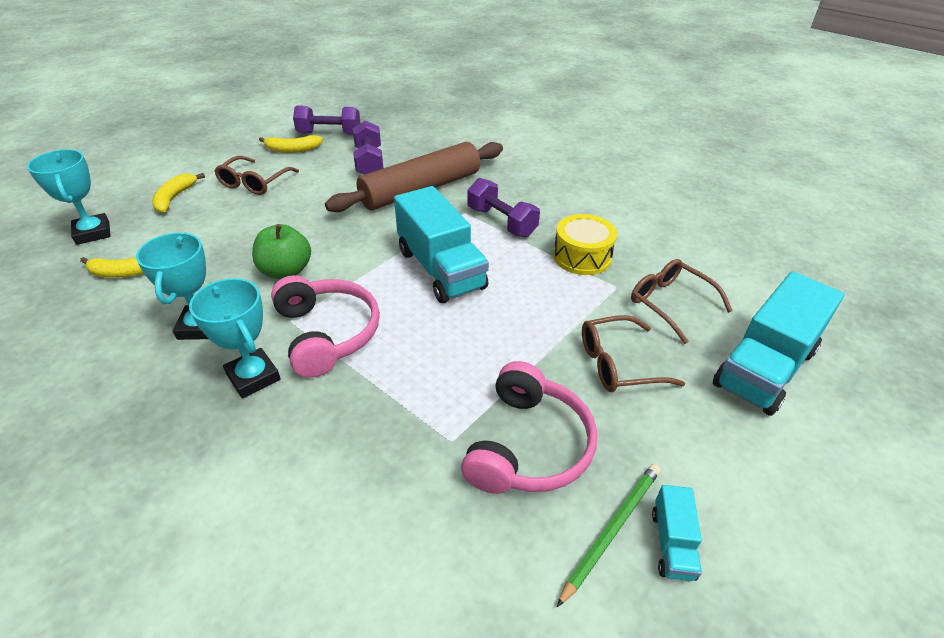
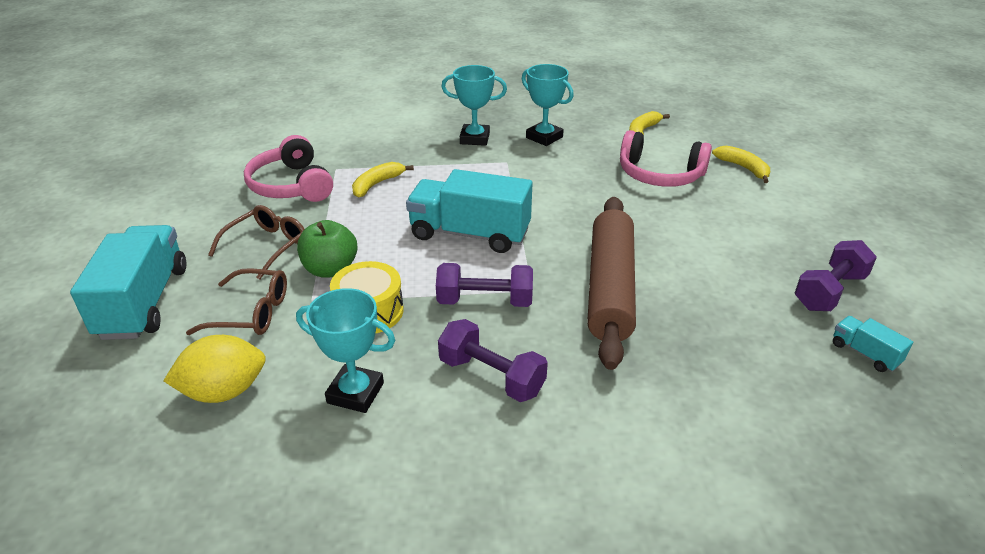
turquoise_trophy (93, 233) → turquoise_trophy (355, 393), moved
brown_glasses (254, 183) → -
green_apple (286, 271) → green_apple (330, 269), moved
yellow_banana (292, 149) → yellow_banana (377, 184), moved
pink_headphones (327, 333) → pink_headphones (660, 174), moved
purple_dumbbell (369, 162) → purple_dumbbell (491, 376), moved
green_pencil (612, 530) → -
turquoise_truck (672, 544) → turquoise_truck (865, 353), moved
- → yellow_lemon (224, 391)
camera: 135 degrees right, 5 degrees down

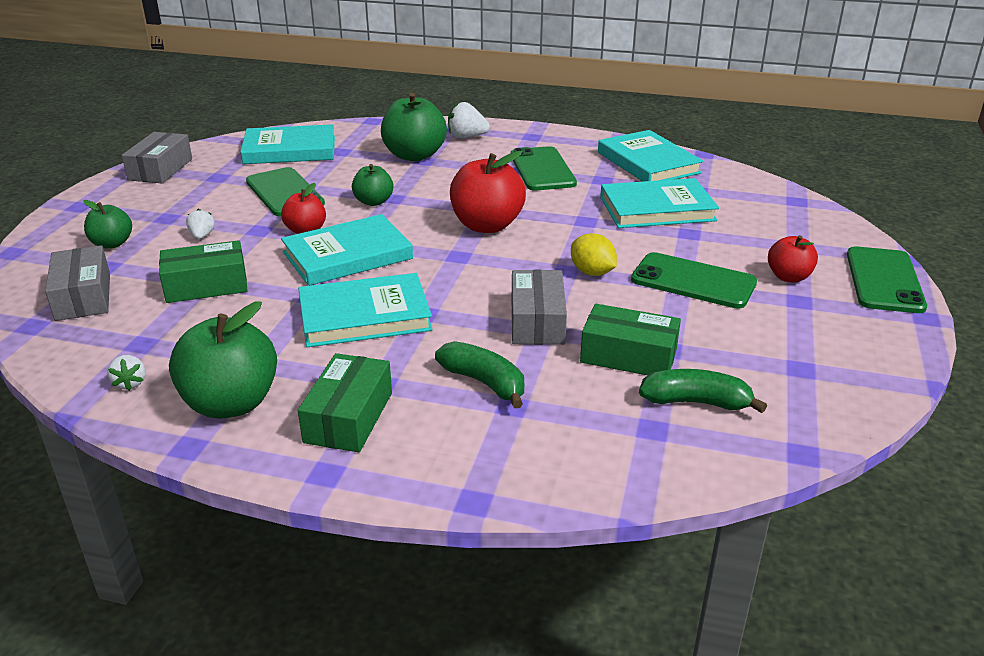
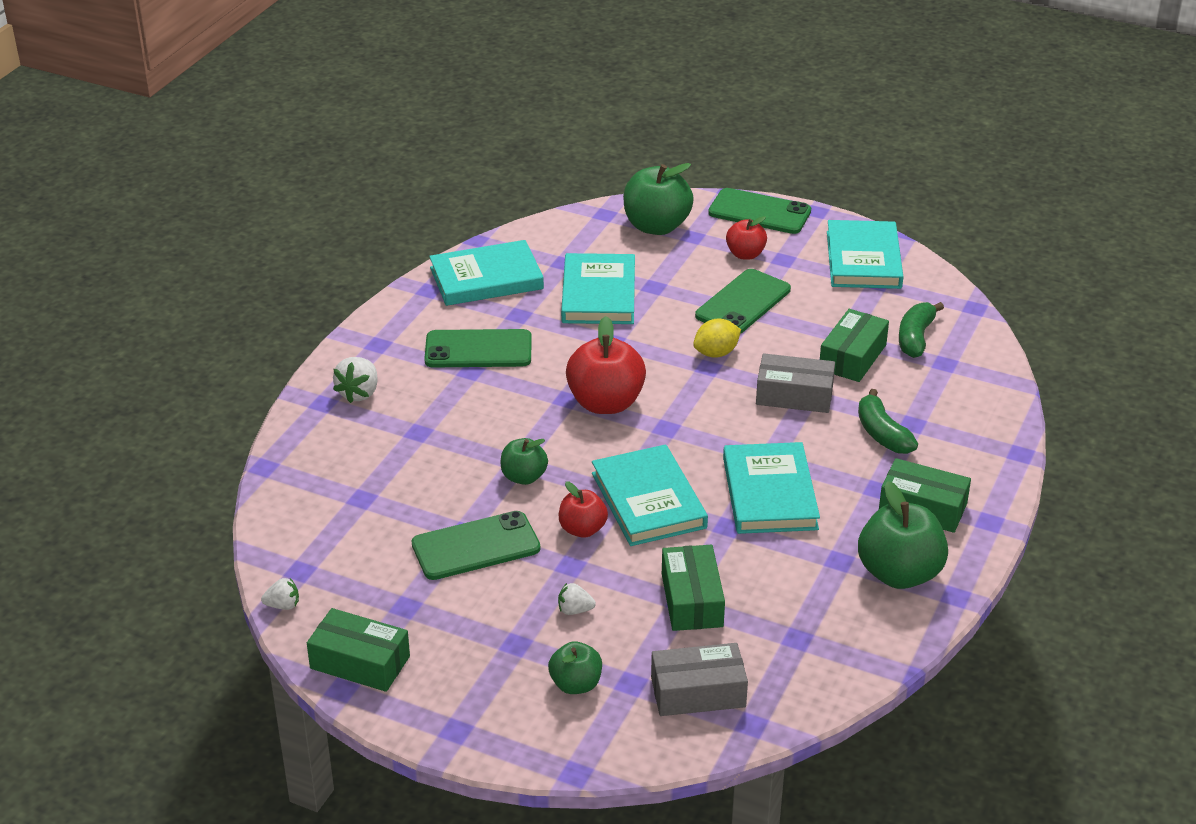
white_strawberry (130, 383) → white_strawberry (283, 605), moved
grey_box (160, 169) → green_box (360, 662)
turquoise_book (290, 150) → turquoise_book (863, 260), moved
green_apple (414, 155) → green_apple (656, 226), moved
green_banana (484, 383) → green_banana (882, 434), 75 degrees counterclockwise
camera: 80 degrees left, 5 degrees up

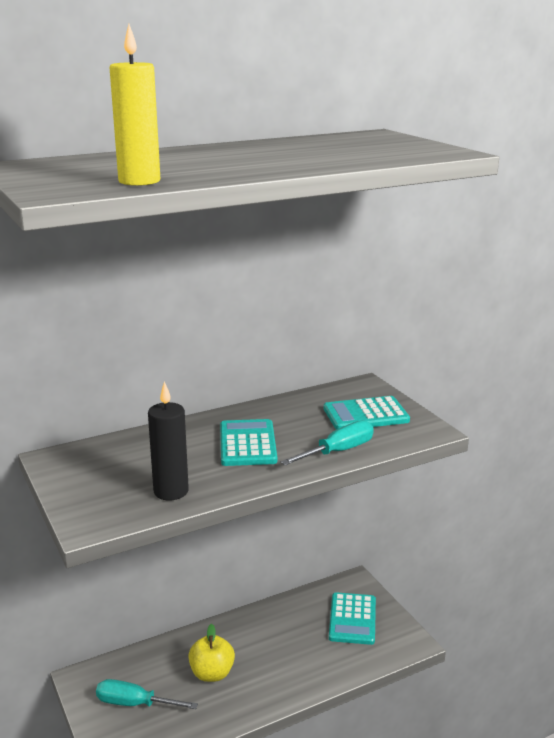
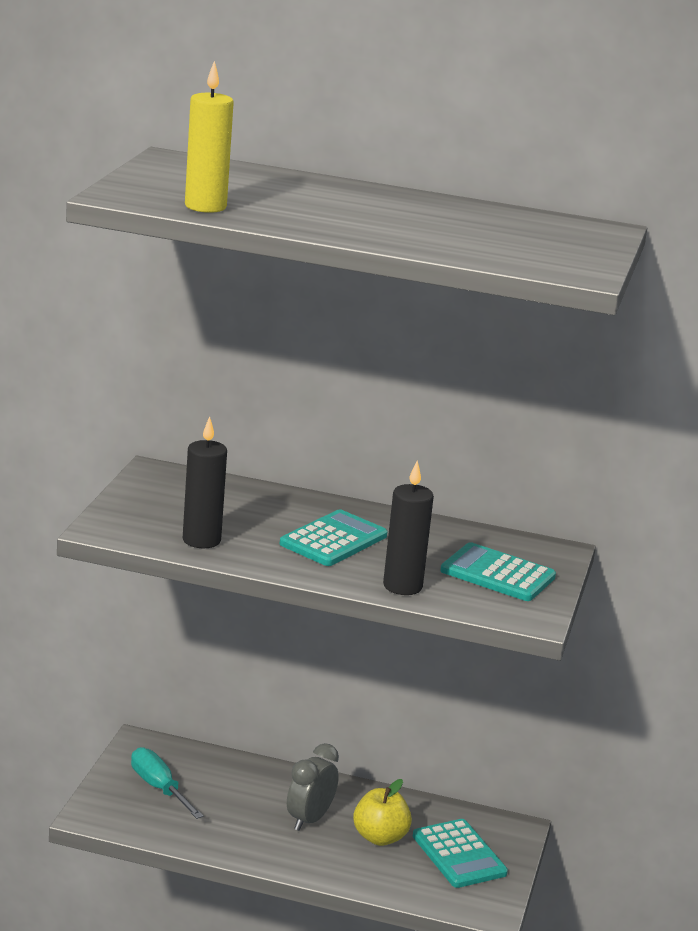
yellow_apple (212, 673) → yellow_apple (380, 837), moved
turquoise_screwdriver (338, 451) → black_candle (402, 586)
turquoise_calculator (352, 619) → turquoise_calculator (459, 855), 75 degrees counterclockwise
- → grey_clock (309, 819)
camera: 40 degrees right, 0 degrees up

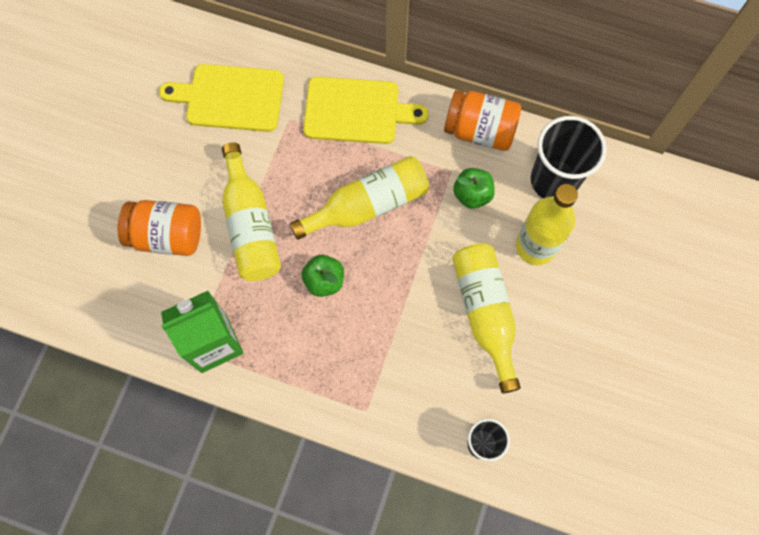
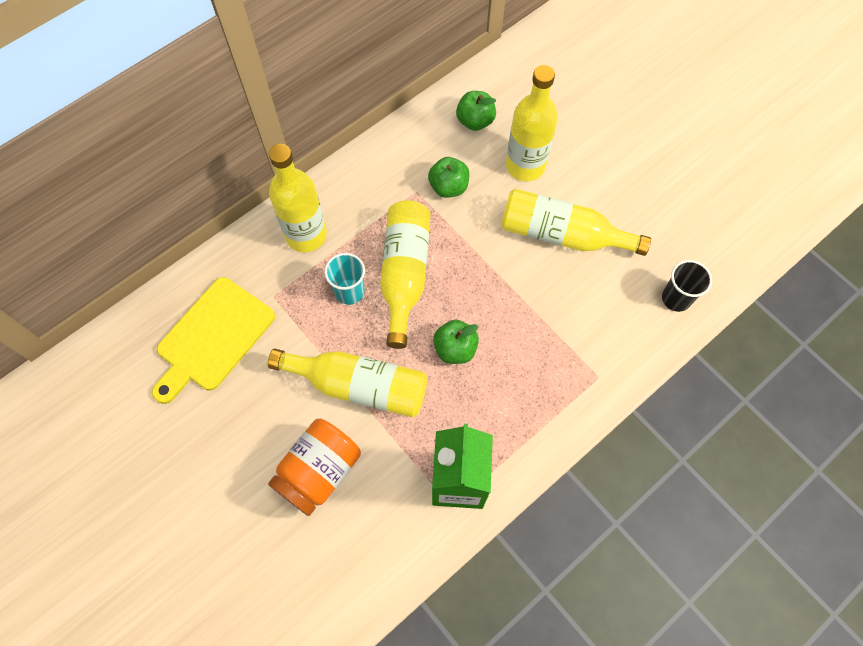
yellow_cutting_board (356, 111) → yellow_bottle (306, 235)
orange_jar (480, 130) → -
black_cup (554, 180) → green_apple (475, 121)
- → turquoise_cup (349, 291)
camera: 60 degrees left, 5 degrees down

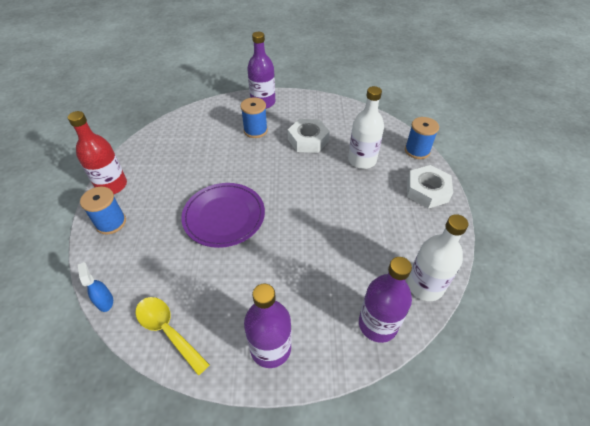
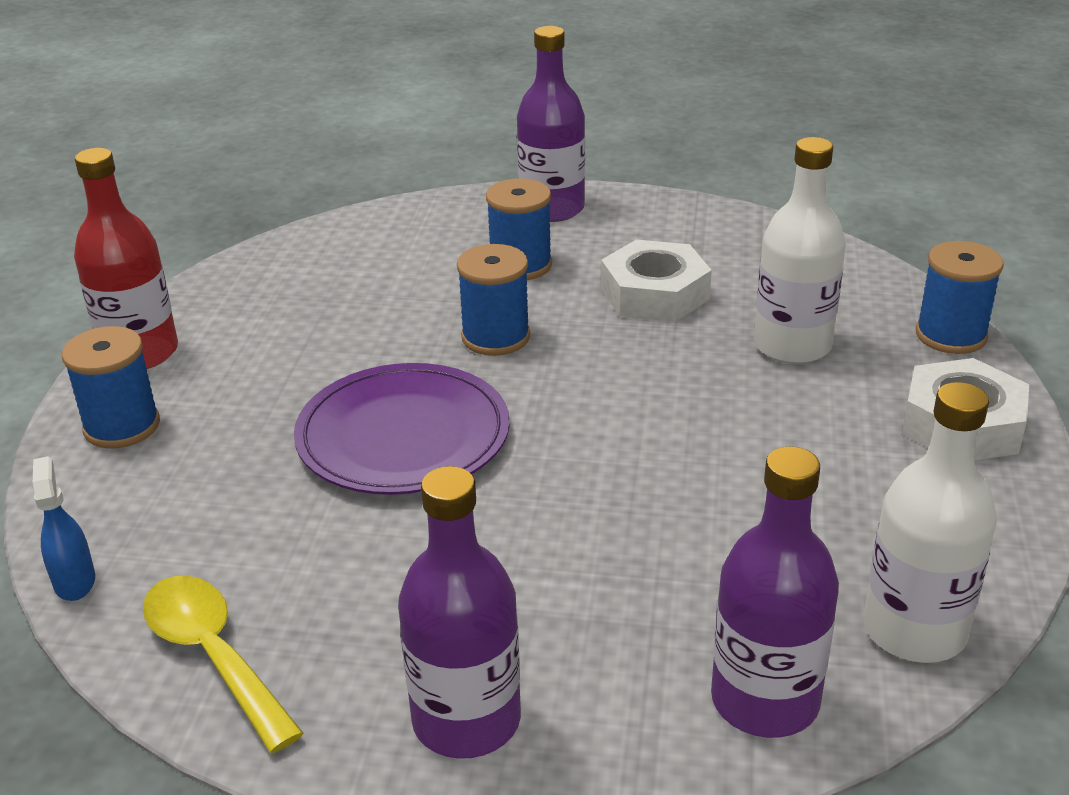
- → blue_spool (495, 337)
camera: 10 degrees right, 15 degrees down

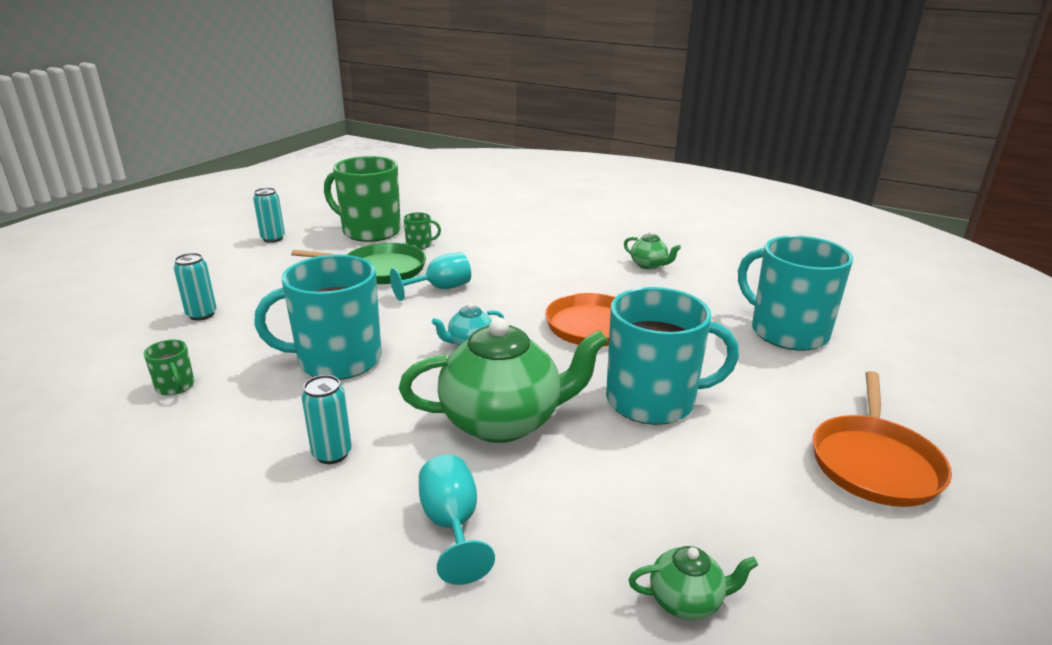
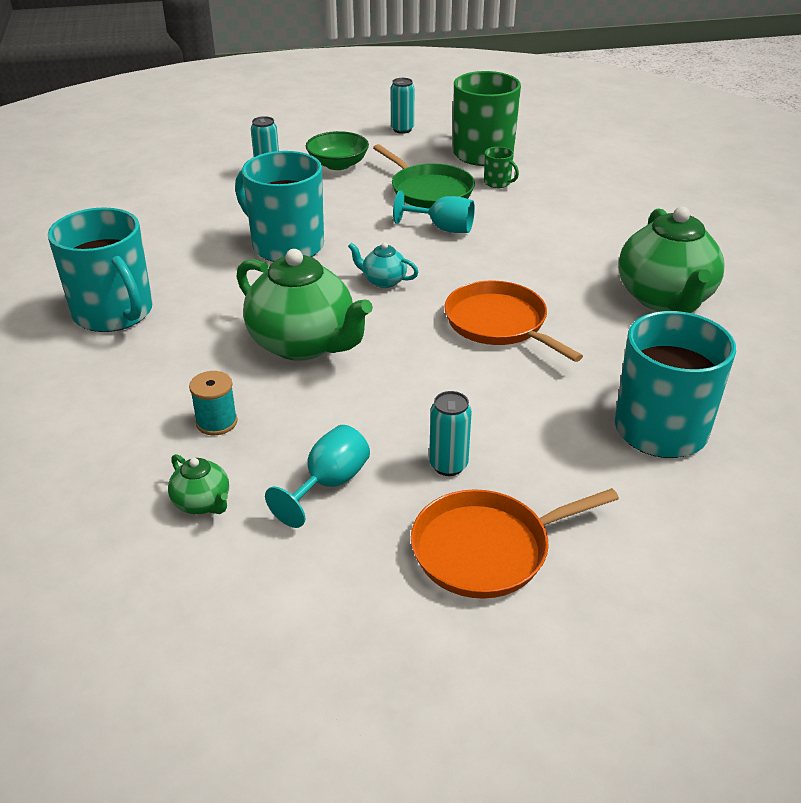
green_mug (175, 386) → -
turquoise_can (332, 454) → turquoise_can (448, 465), moved
turquoise_goblet (452, 525) → turquoise_goblet (329, 484), moved
turquoise_mug (653, 400) → turquoise_mug (114, 313), moved
green_teapot (649, 265) → green_teapot (665, 299), x2.20
- → turquoise_spool (216, 422)
- → green_bowl (338, 164)
camera: 50 degrees right, 10 degrees up

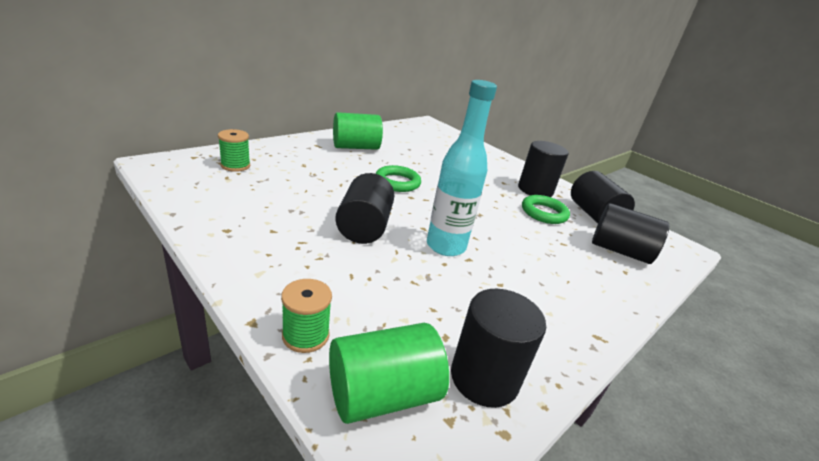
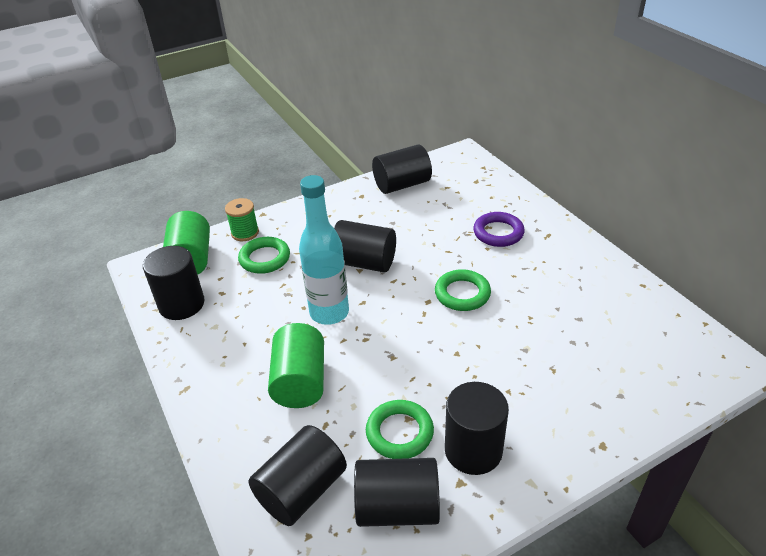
green_spool (235, 165) → -
green_cylinder (356, 147) → green_cylinder (300, 382), moved
- → green_ring (265, 258)
- → black_cylinder (402, 185)
- → purple_ring (498, 233)
camera: 110 degrees right, 10 degrees up

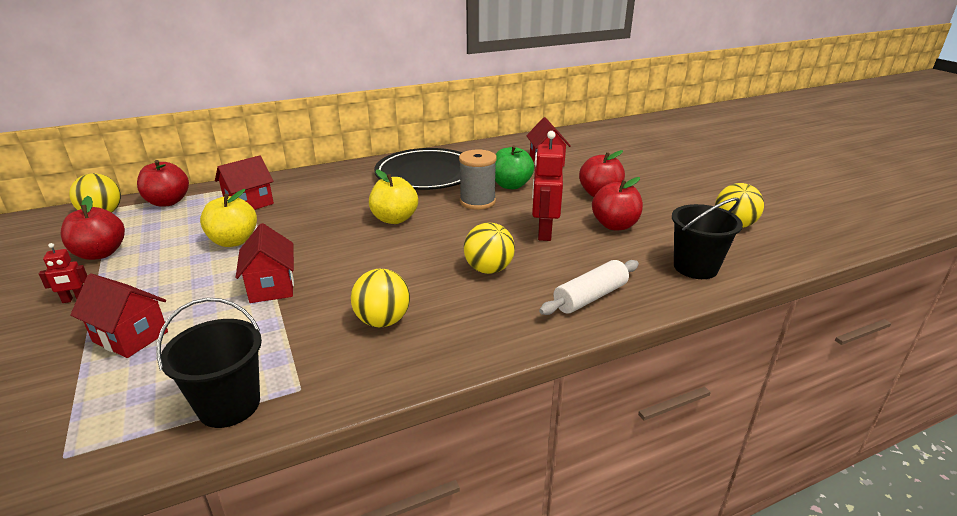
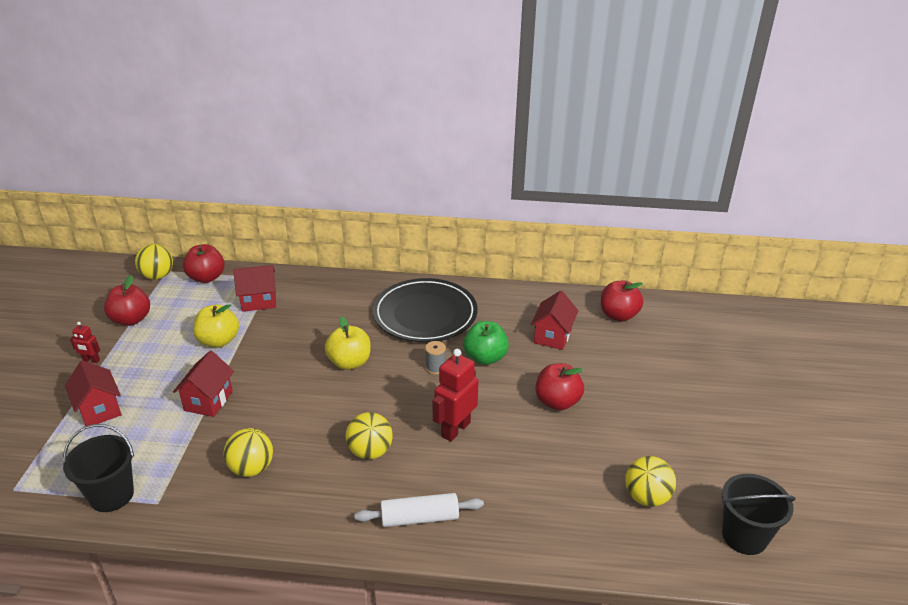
grey_spool (477, 202) → grey_spool (435, 368), x0.56
red_apple (615, 225) → red_apple (618, 315), moved
black_bucket (695, 267) → black_bucket (744, 536), moved
camera: 30 degrees right, 5 degrees up

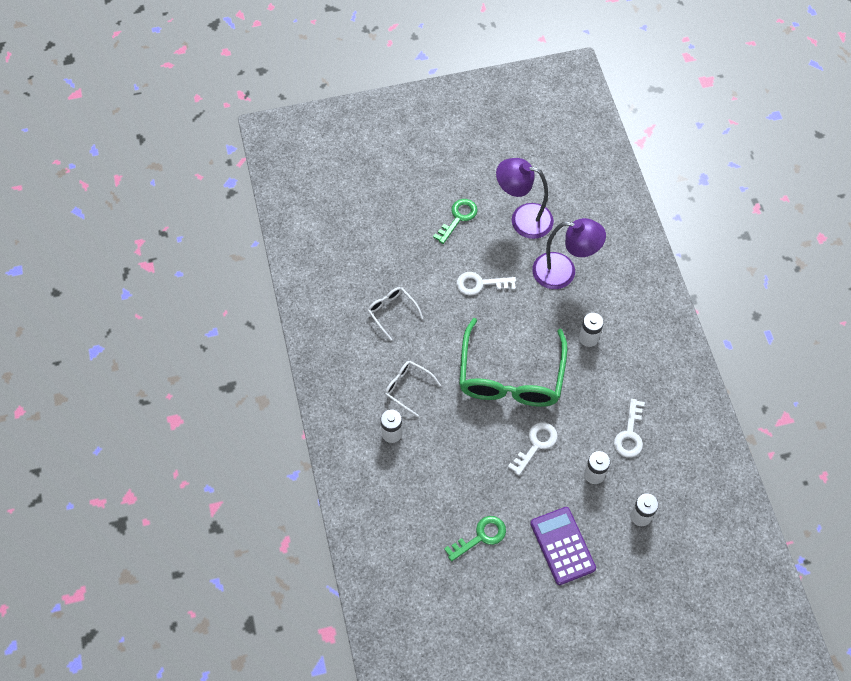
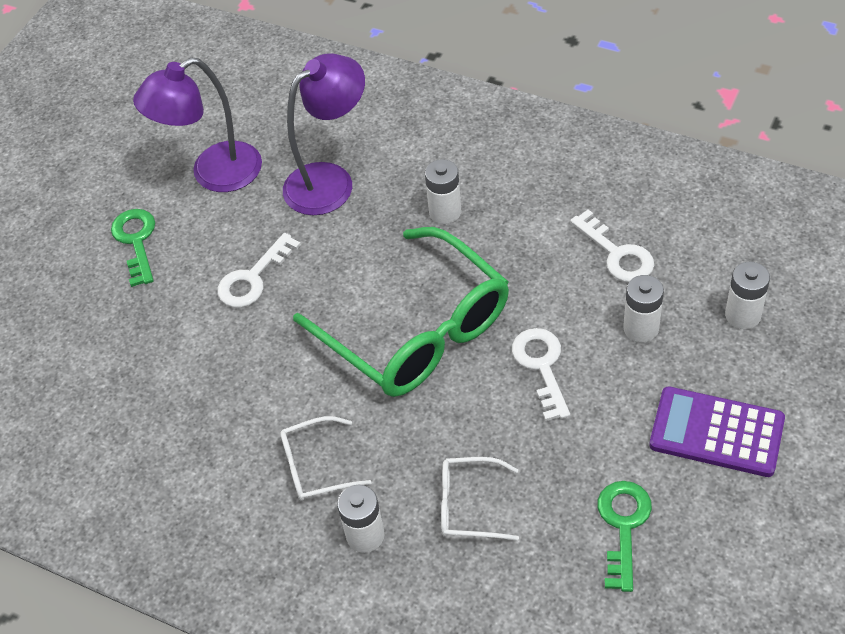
white_glasses (392, 312) → white_glasses (469, 505), moved
camera: 45 degrees left, 10 degrees down

